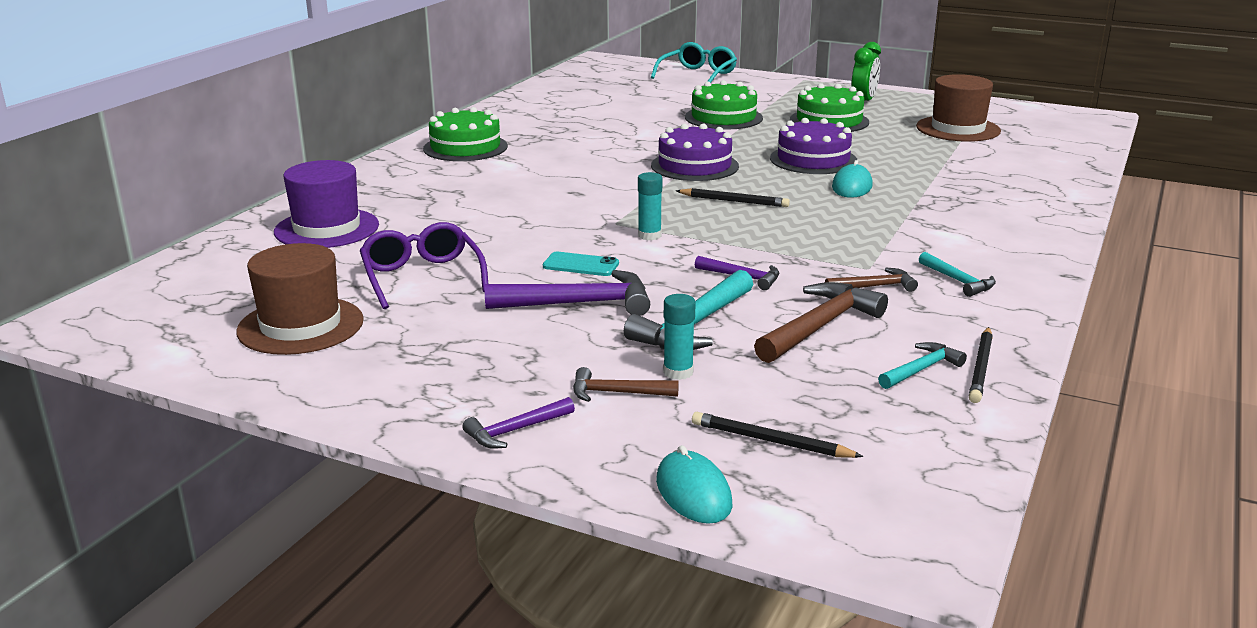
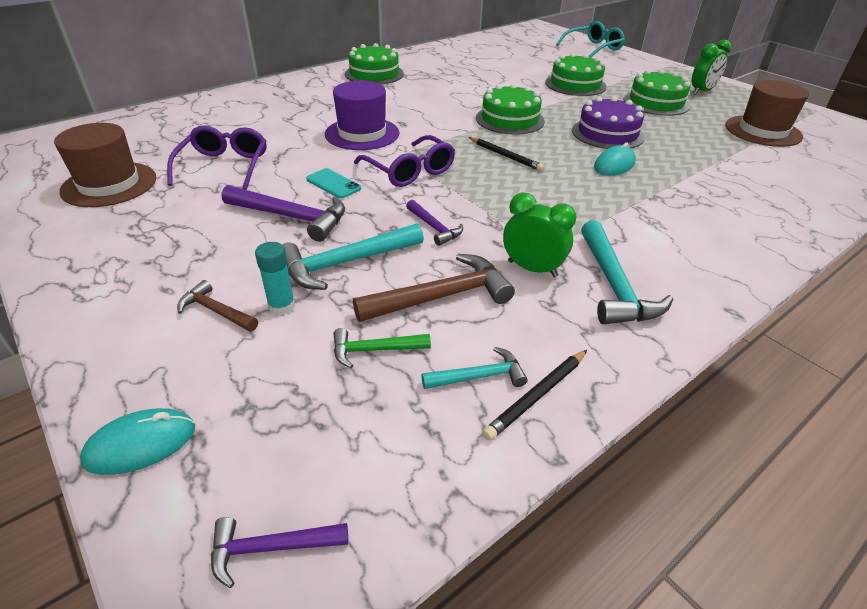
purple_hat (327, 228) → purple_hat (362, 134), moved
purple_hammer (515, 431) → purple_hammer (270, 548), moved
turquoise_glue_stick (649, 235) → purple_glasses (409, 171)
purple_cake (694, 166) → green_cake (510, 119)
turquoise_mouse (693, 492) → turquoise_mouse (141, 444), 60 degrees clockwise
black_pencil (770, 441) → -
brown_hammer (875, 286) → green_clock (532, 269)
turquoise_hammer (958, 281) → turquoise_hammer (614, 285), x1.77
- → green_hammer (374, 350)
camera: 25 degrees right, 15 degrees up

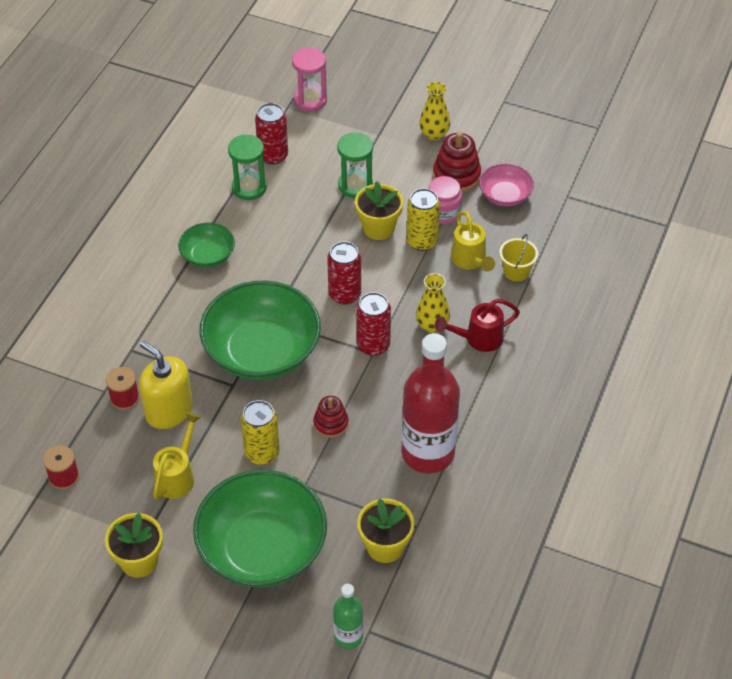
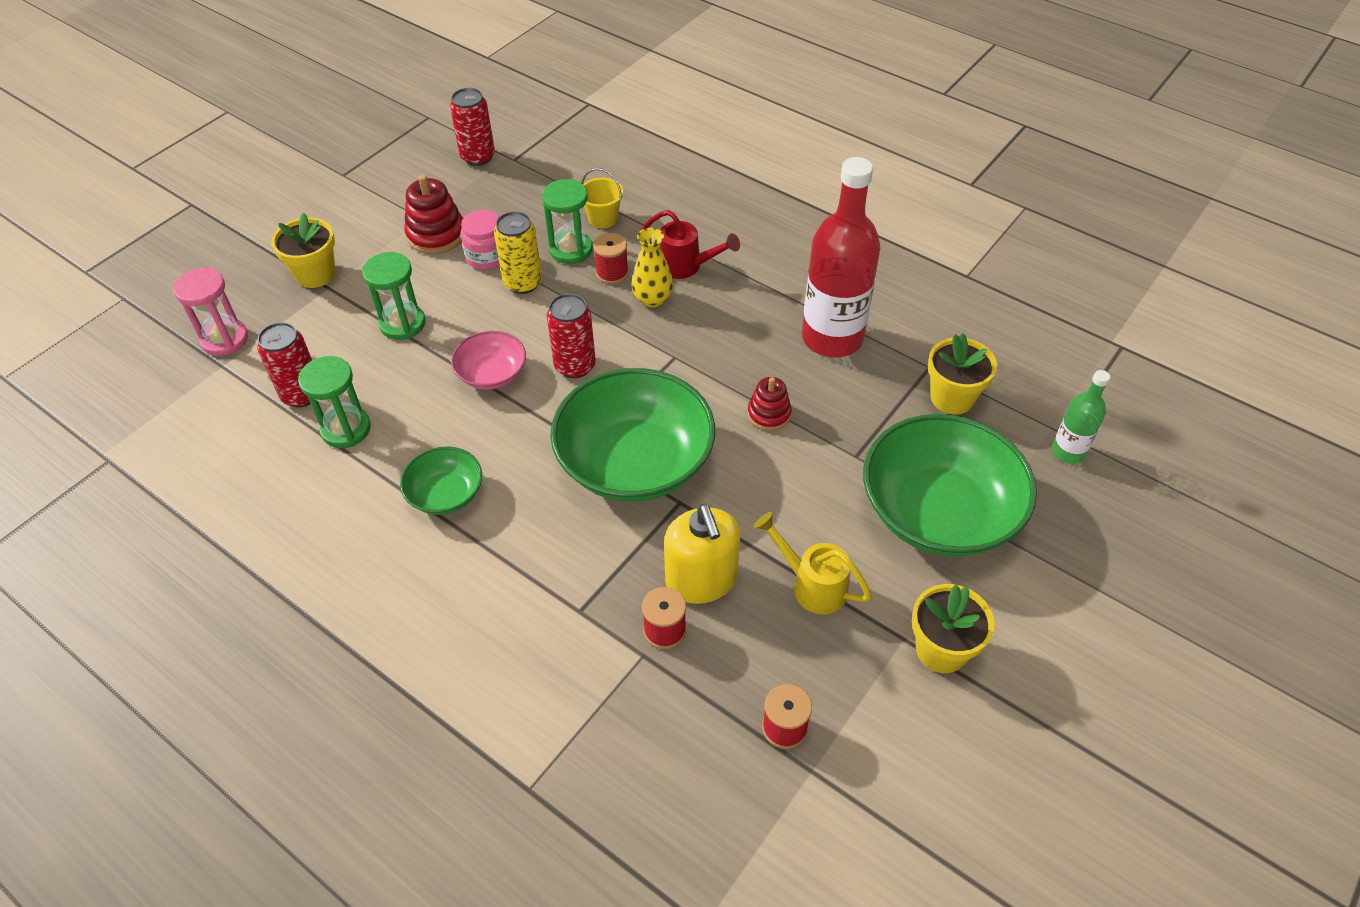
yellow_soap_dispenser (169, 410) → yellow_soap_dispenser (701, 579), 75 degrees counterclockwise
yellow_can (262, 453) → -
yellow_flower_pot (378, 228) → yellow_flower_pot (315, 274), moved
red_can (373, 345) → red_can (478, 157), moved
yellow_vase (434, 134) → -
red_watering_can (478, 339) → red_watering_can (686, 266), 60 degrees counterclockwise
yellow_watering_can (470, 260) → green_hourglass (571, 250)
pink_bowl (505, 195) → pink_bowl (492, 374), moved
- → red_spool (612, 273)
camera: 75 degrees left, 0 degrees up

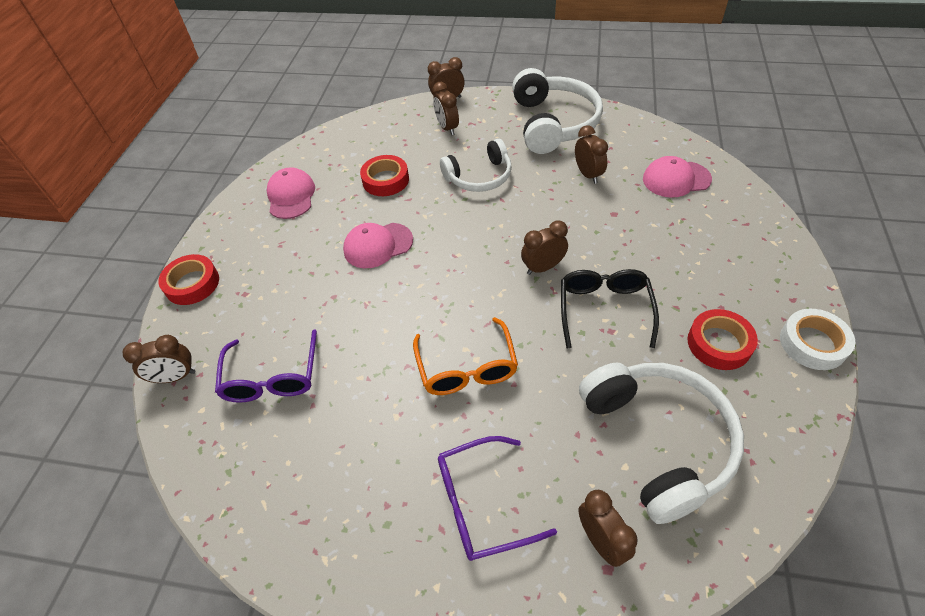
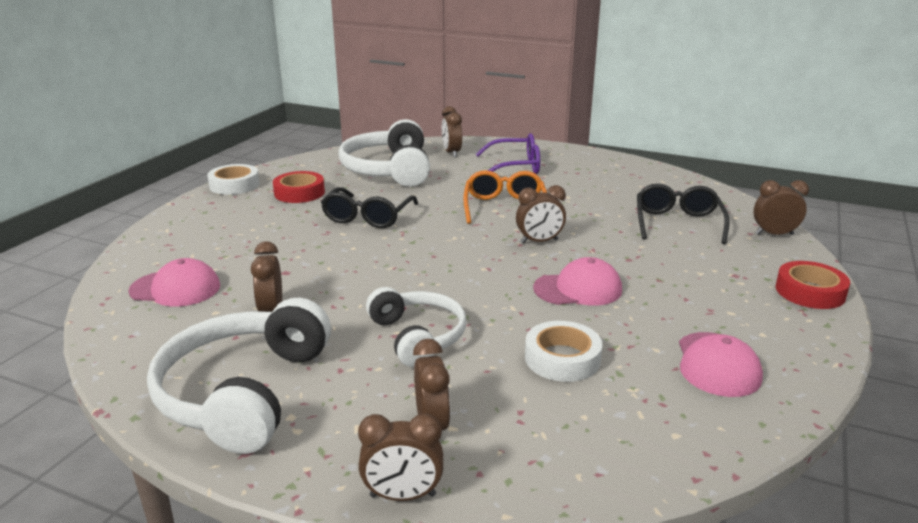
purple_glasses (272, 377) → black_glasses (678, 223)
red_tape (385, 180) → white_tape (562, 358)
white_headphones (479, 177) → white_headphones (418, 336), 75 degrees clockwise
brown_clock (543, 267) → brown_clock (539, 241), moved
camera: 170 degrees left, 25 degrees down

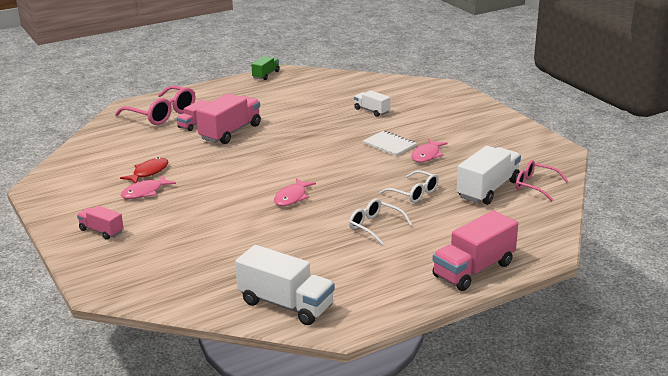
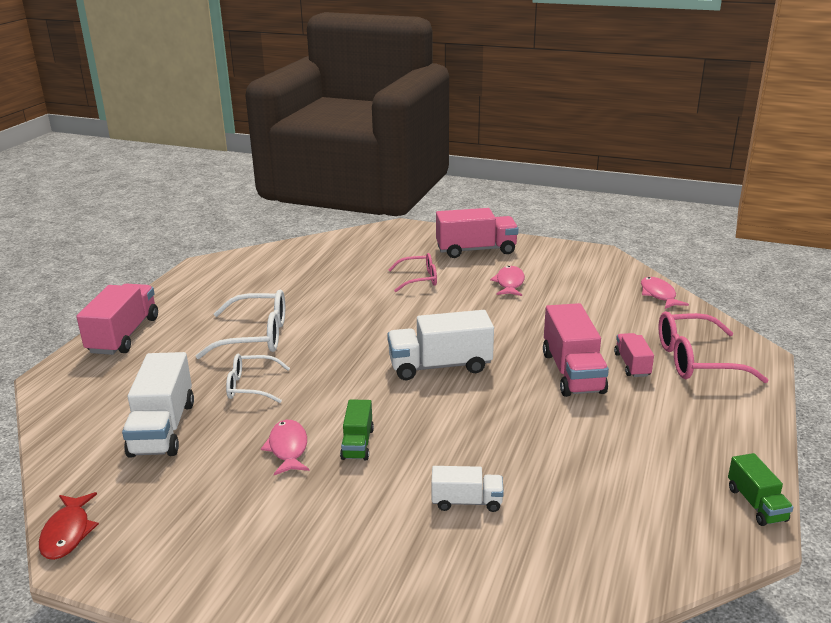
pink_truck (101, 231) → pink_truck (476, 250), x1.80
red_fish (148, 172) → red_fish (67, 533), moved
white_truck (286, 304) → white_truck (440, 366), moved
pink_fish (292, 197) → pink_fish (658, 295), moved
white_glasses (375, 226) → white_glasses (255, 336), x1.59
white_notebook (389, 145) → green_truck (357, 444)
pink_glasses (535, 186) → pink_glasses (418, 279), moved
camera: 140 degrees right, 0 degrees up

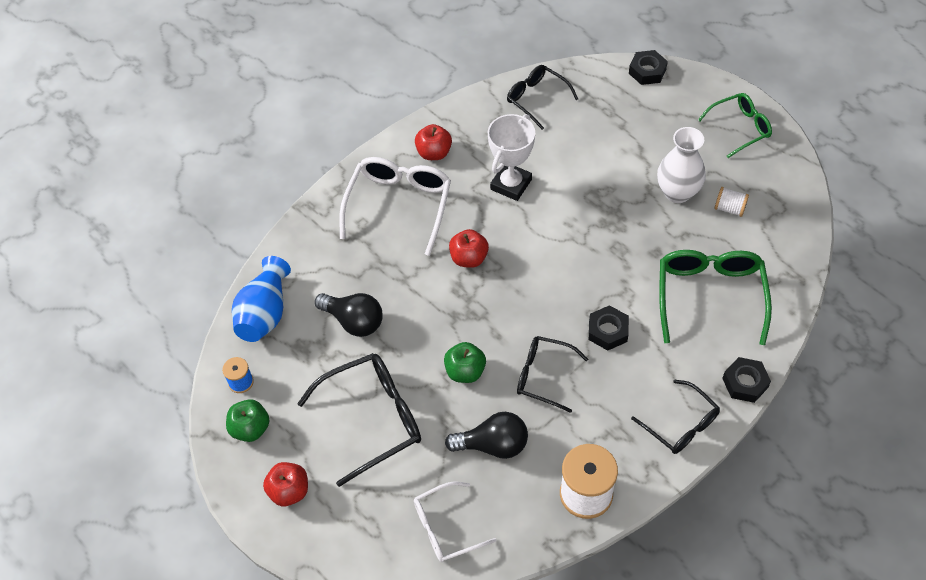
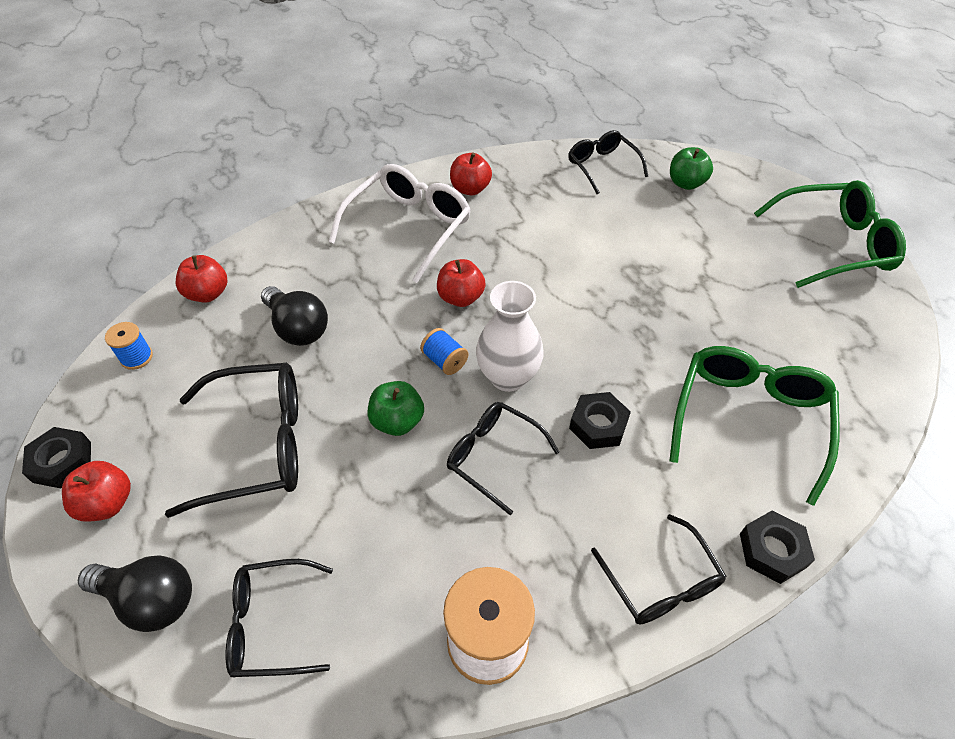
green_apple (250, 428) → green_apple (686, 183), moved
blue_vase (264, 313) → red_apple (208, 294)
white_glasses (446, 527) → black_glasses (273, 623)
black_light_bulb (493, 445) → black_light_bulb (150, 600), moved
white_trophy (511, 184) → -
black_nut (647, 71) → black_nut (62, 462), moved
white_vase (677, 192) → white_vase (508, 377), moved
green_glasses (739, 128) → green_glasses (832, 245), x1.60
white_spool (729, 208) → -
- → blue_spool (445, 361)
camera: 15 degrees right, 5 degrees down

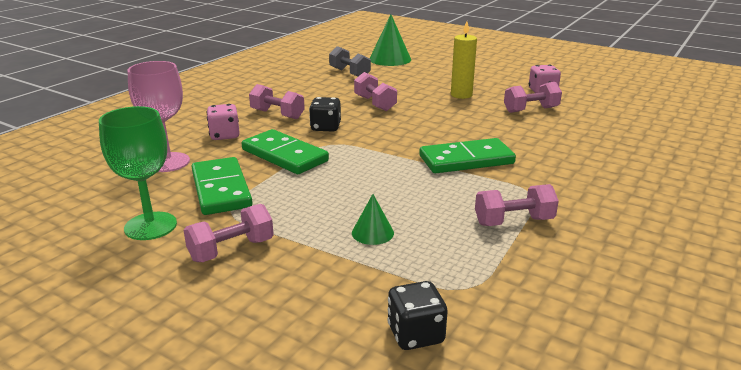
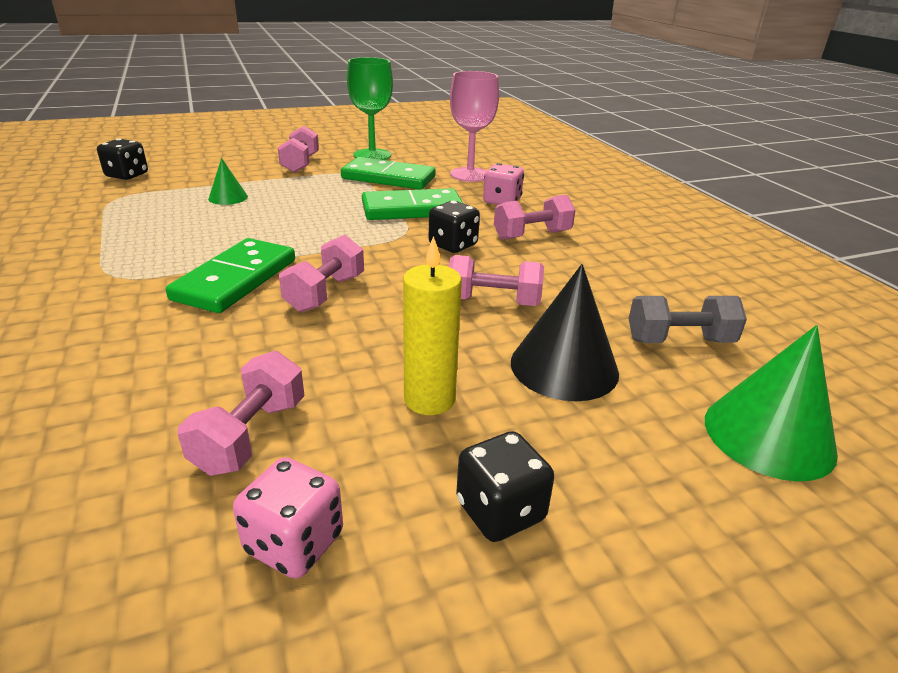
pink_dumbbell (513, 221) → pink_dumbbell (325, 293), moved
- → black_dice (500, 511)
- → black_cone (564, 366)
camera: 125 degrees right, 5 degrees up

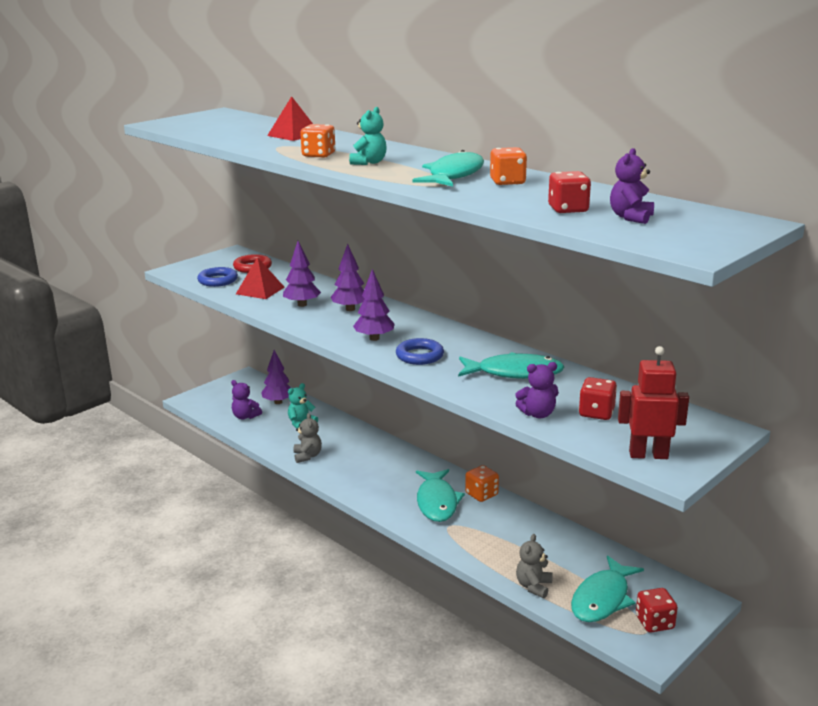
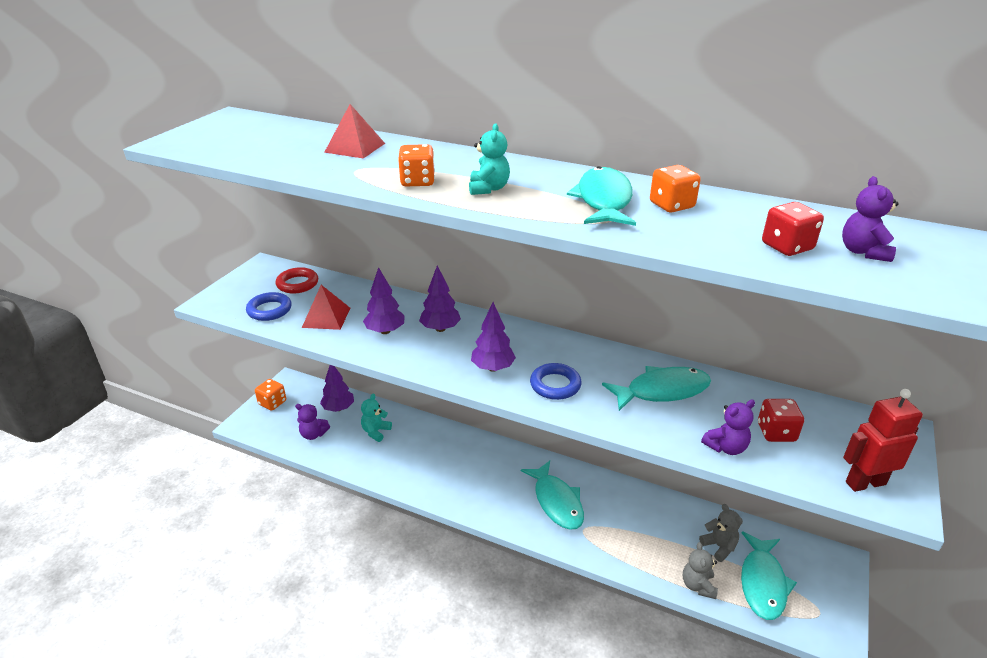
grey_teddy_bear (307, 456) → grey_teddy_bear (719, 546), moved
orange_dice (481, 494) → orange_dice (272, 403), moved
red_dice (654, 622) → -
camera: 20 degrees left, 10 degrees up

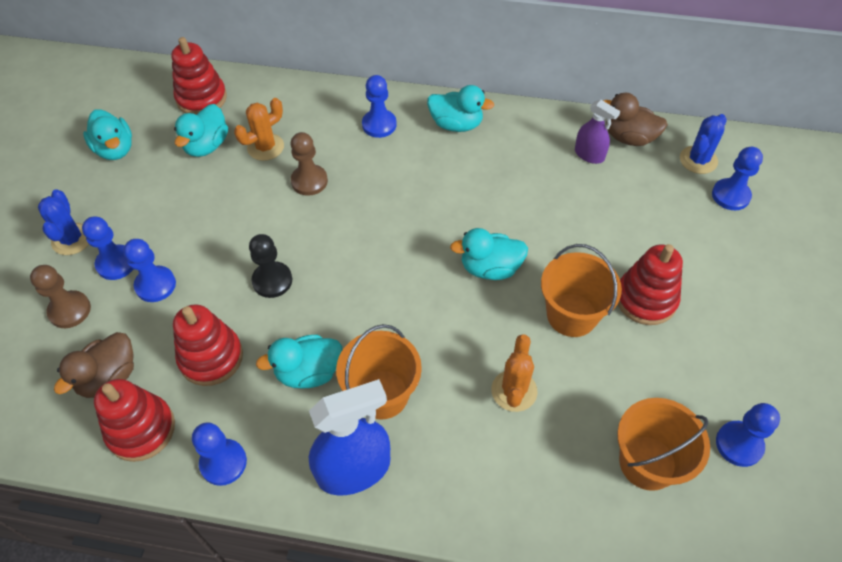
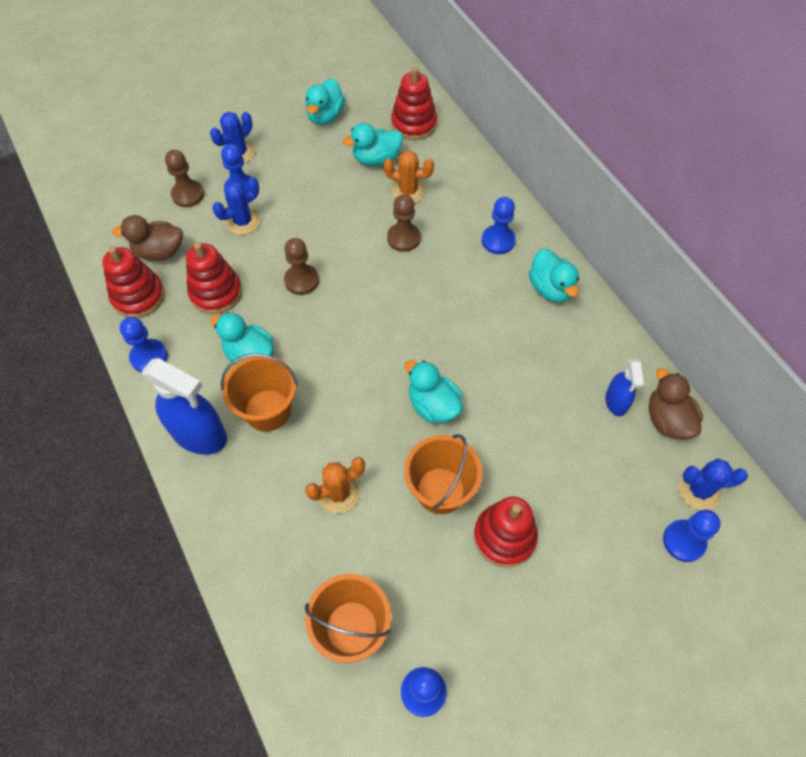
blue_pawn (155, 285) → blue_cactus (243, 221)
black_pawn (272, 281) → brown_pawn (301, 280)
purple_spray_bottle (589, 155) → blue_spray_bottle (616, 401)
camera: 50 degrees right, 5 degrees up

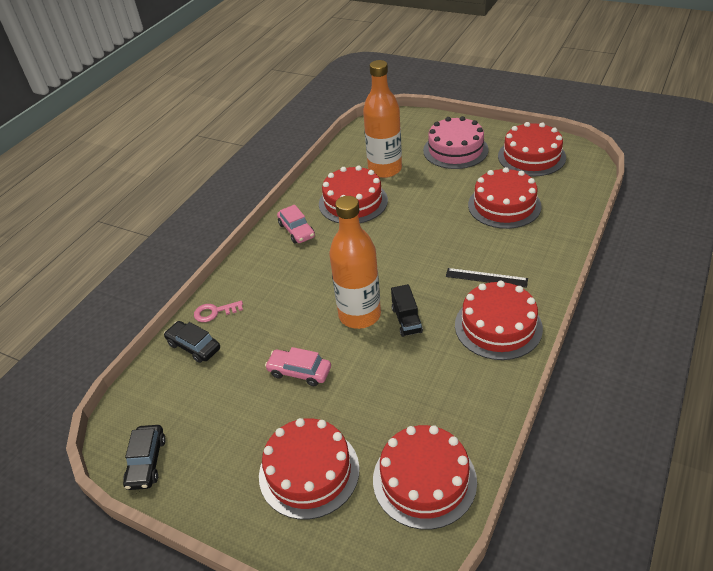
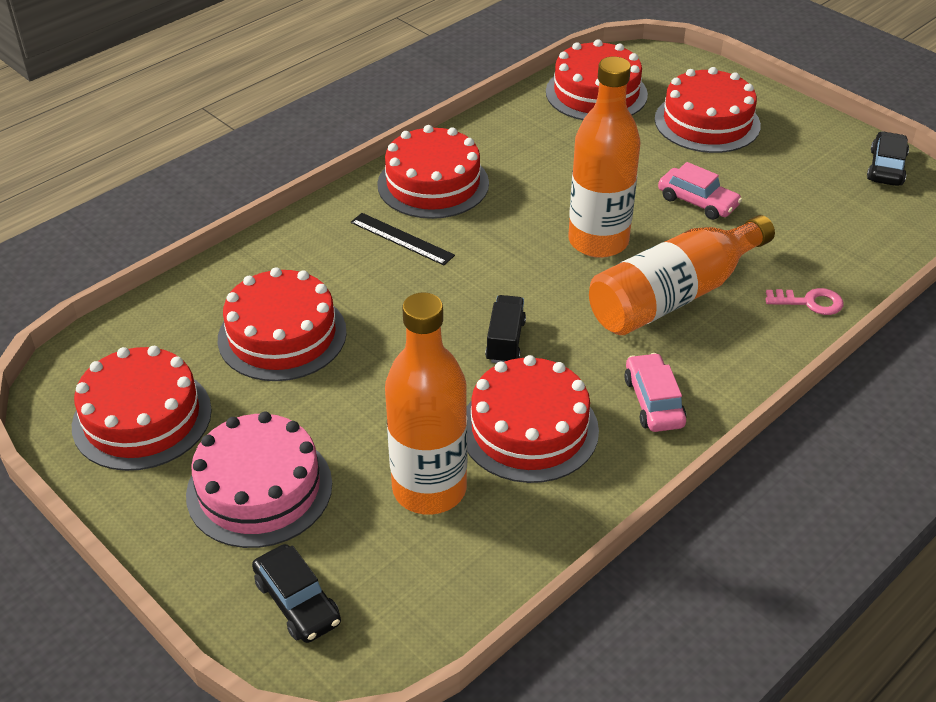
black_car (194, 346) → black_car (297, 602), moved
black_truck (406, 320) → black_truck (505, 341), moved
- → orange_bottle (673, 296)
camera: 165 degrees left, 0 degrees up

